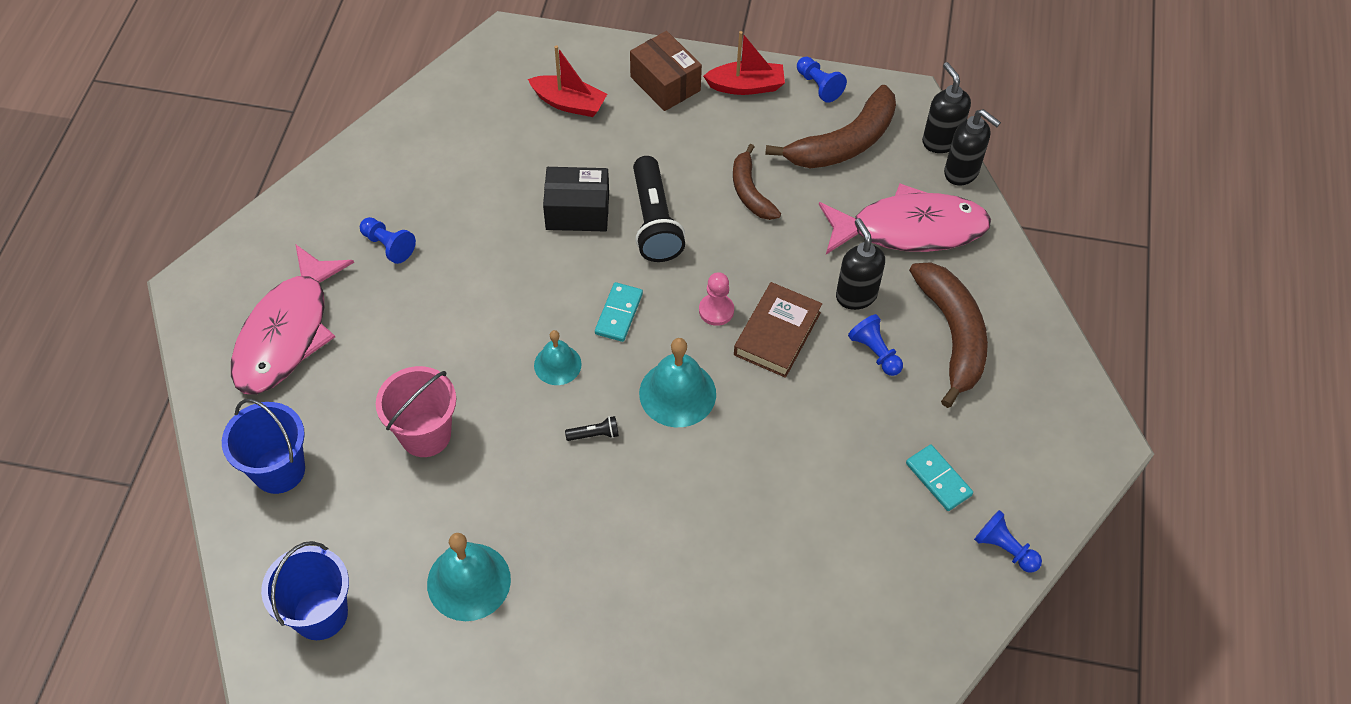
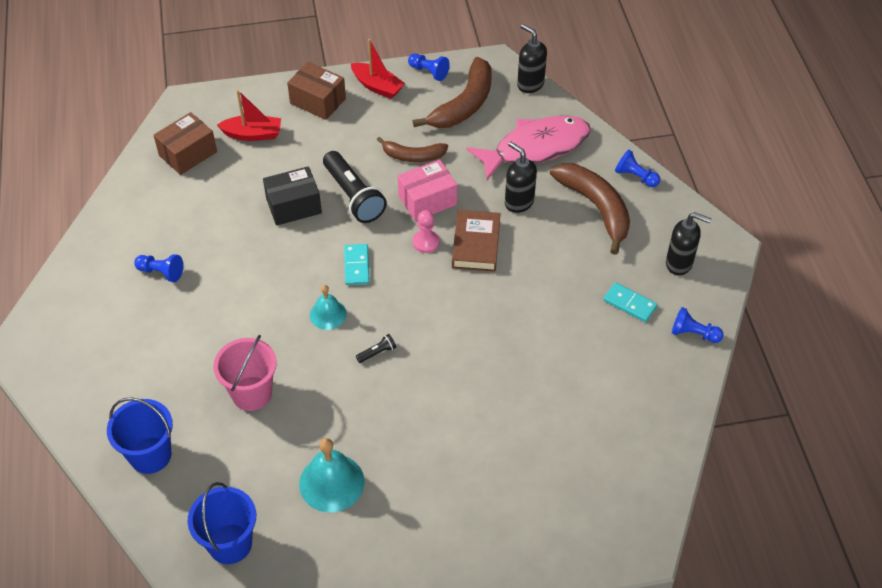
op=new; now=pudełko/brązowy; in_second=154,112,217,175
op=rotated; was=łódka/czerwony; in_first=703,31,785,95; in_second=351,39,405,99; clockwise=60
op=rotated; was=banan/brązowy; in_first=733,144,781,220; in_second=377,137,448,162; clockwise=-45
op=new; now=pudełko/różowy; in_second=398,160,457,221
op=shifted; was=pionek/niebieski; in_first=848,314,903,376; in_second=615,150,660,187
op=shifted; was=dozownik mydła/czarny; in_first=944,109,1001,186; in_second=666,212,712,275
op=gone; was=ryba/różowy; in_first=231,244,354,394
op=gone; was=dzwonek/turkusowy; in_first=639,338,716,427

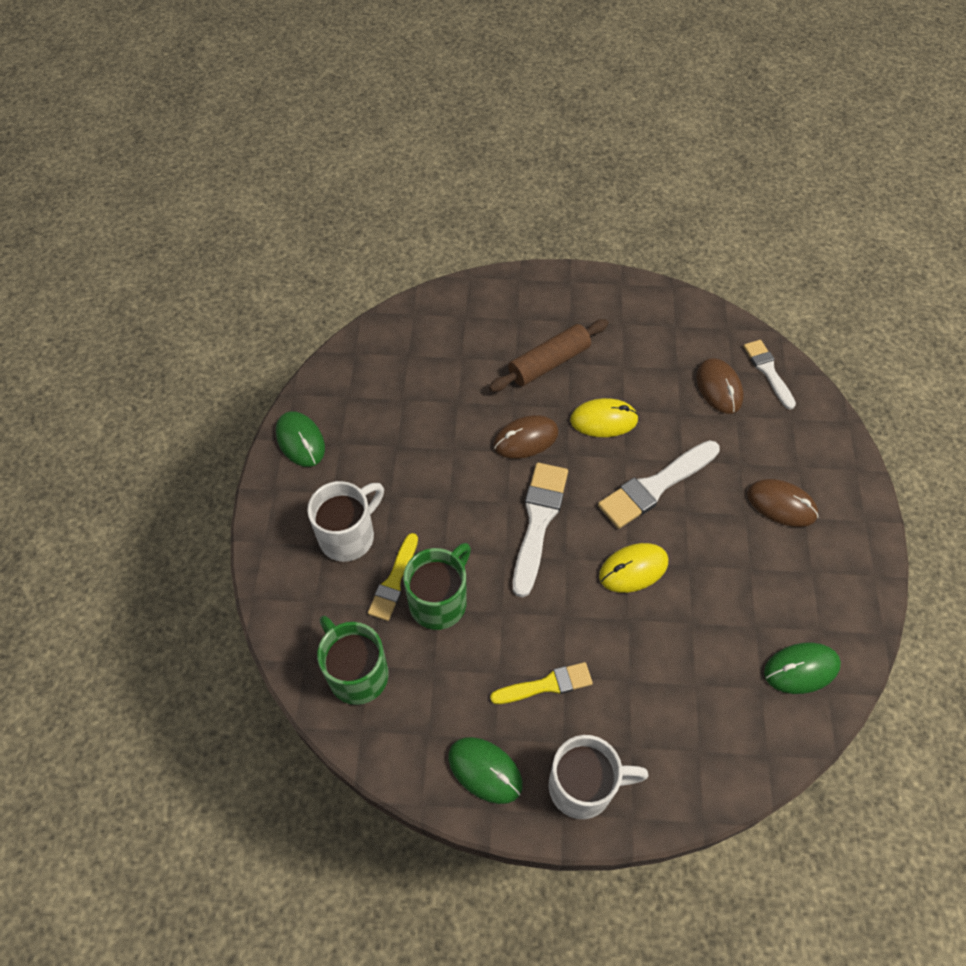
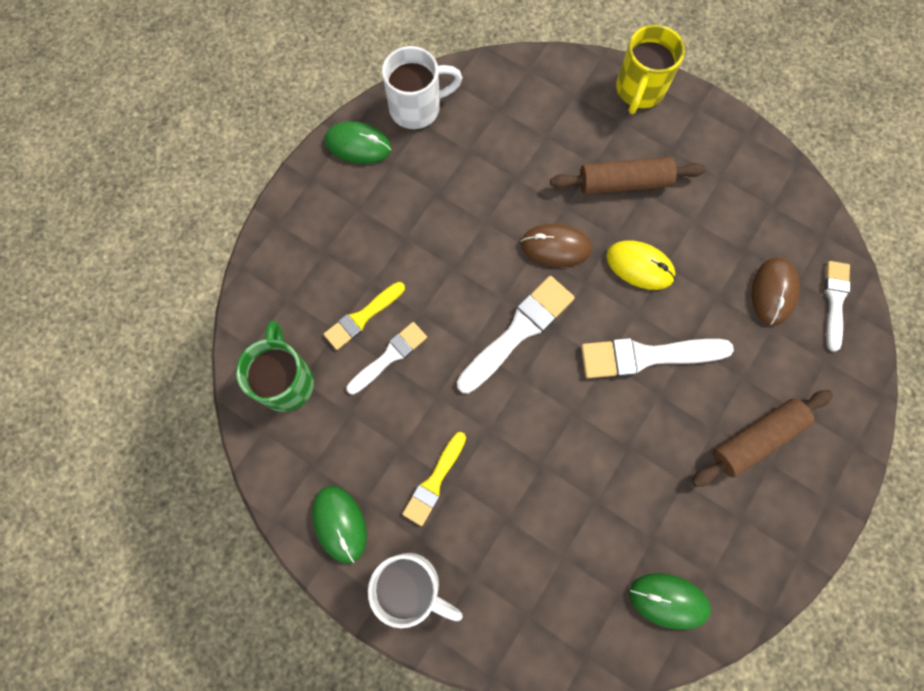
op=rotated; was=myszka/zielony; in_first=276,411,325,467; in_second=325,121,391,164; clockwise=-75
op=swapped; was=kubek/zielony; now=pędzel/biały; in_first=403,543,471,630; in_second=346,322,427,395
op=shifted; was=kubek/biały; in_first=307,481,384,562; in_second=382,46,463,129
op=rotated; was=pędzel/żółty; in_first=490,662,593,704; in_second=402,432,466,526; clockwise=105
op=new; now=kubek/żółty; in_second=616,24,685,114
op=swapped; was=myszka/brązowy; now=wałek do ciasta/brązowy; in_first=747,479,818,527; in_second=692,390,833,487
op=gone; was=myszka/żółty; in_first=599,543,668,593

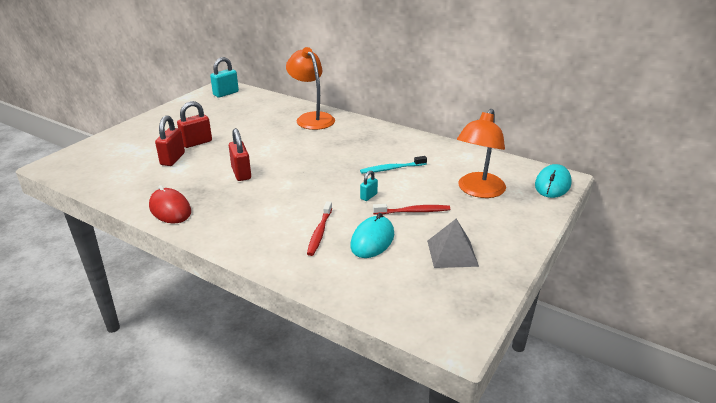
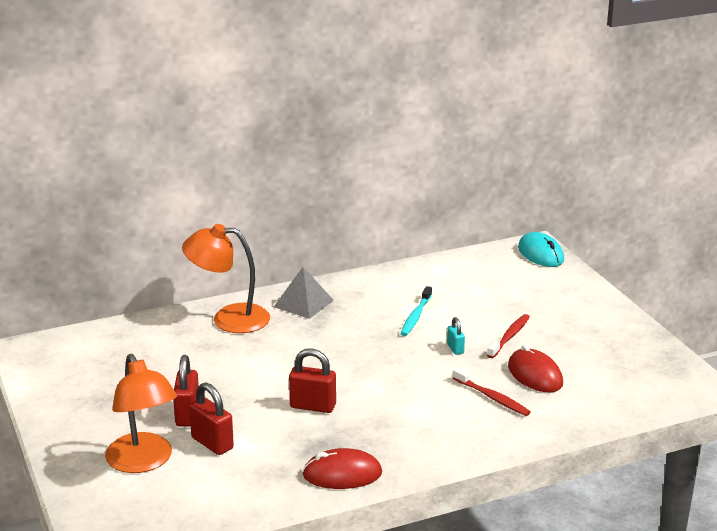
op=shifted; was=lampka/pomarańczowy; in_first=457,109,506,198; in_second=105,354,177,473
op=shifted; was=piramida/szary; in_first=427,219,479,268; in_second=274,267,334,319
op=repainted; was=myszka/turkusowy; now=myszka/czerwony; in_first=350,213,394,258; in_second=508,345,563,392
op=gone; was=kłódka/turkusowy; in_first=210,57,239,98

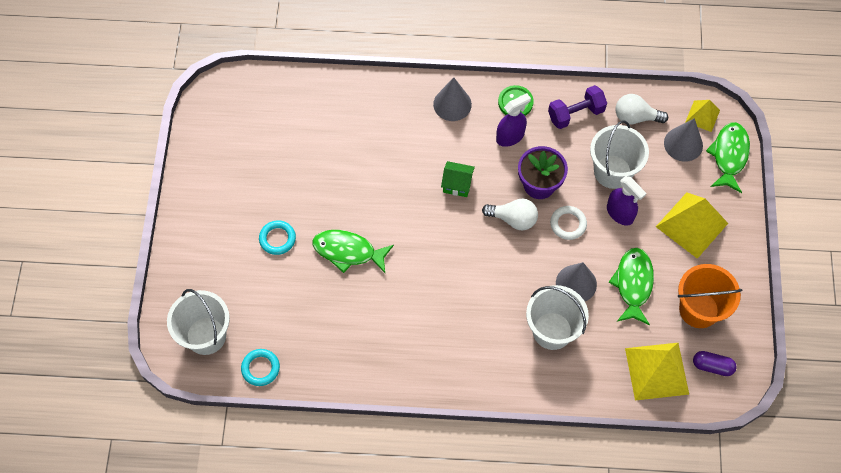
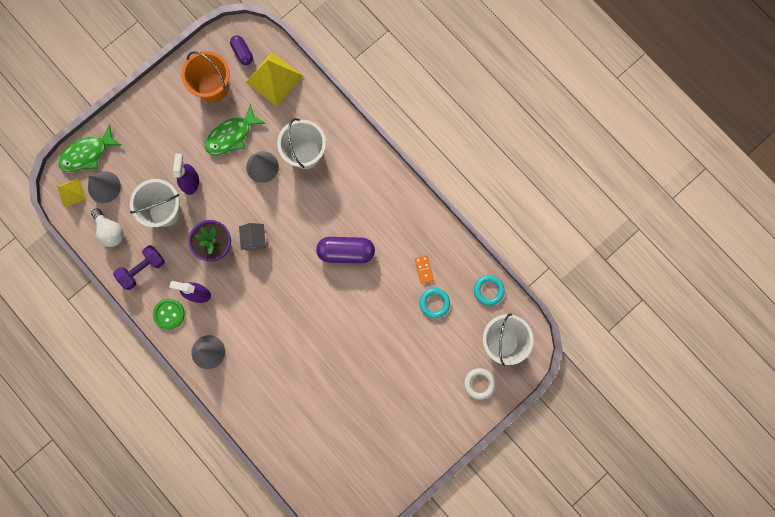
op=rotated; was=hantel/fioletowy; in_first=548,85,607,129; in_second=113,245,165,290; clockwise=-60
op=swapped; was=żarówka/biały; now=domek/szary; in_first=482,198,538,230; in_second=239,223,266,251
op=new; now=kapsułka/fioletowy; in_second=316,237,375,263
op=new; now=kostka domina/pomarańczowy; in_second=414,255,434,284
op=shifted; was=pierścień/turkusowy; in_first=259,220,296,255; in_second=420,288,450,318
op=shifted; was=pierścień/biały; in_first=550,206,587,240; in_second=464,368,495,400
op=gone; was=ryba/zielony; in_first=313,230,394,273
op=gone; was=domek/zielony; in_first=441,161,475,197
op=gone; was=piramida/żółty; in_first=656,193,728,259

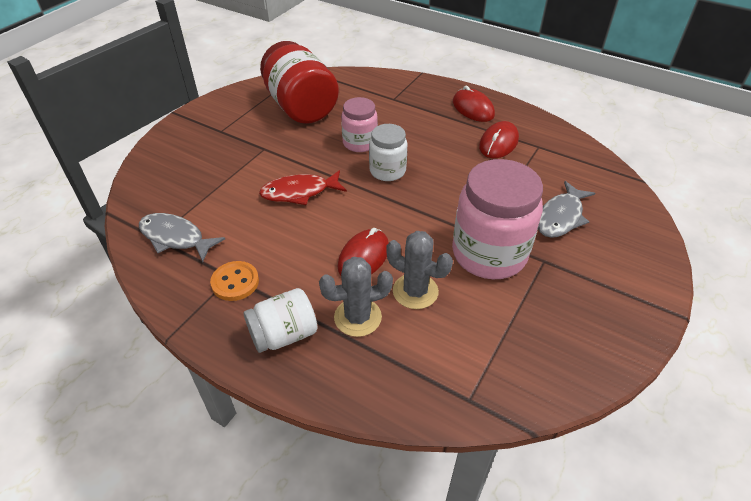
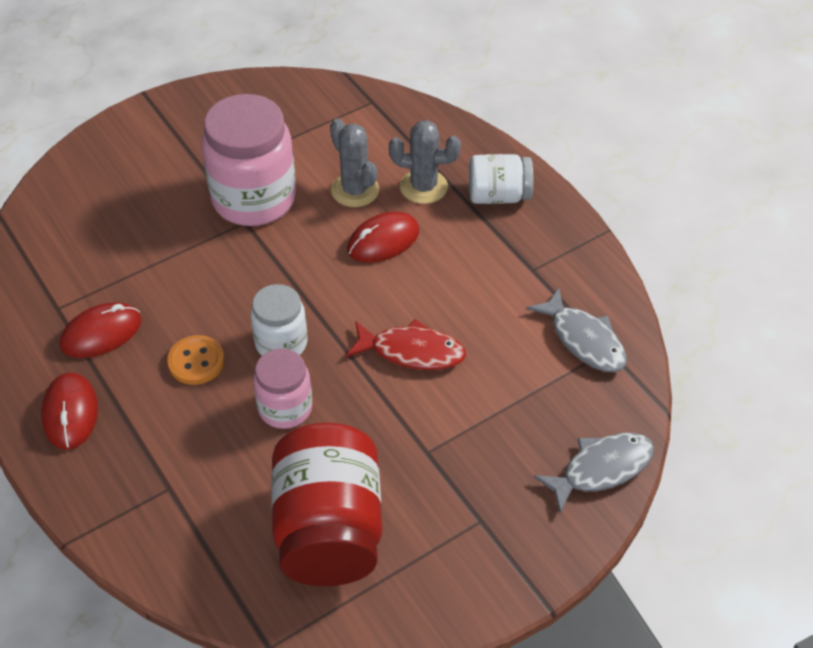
op=shifted; was=guzik/pomarańczowy; in_first=210,261,259,301; in_second=167,335,225,385
op=shifted; was=ryba/szary; in_first=538,181,595,238; in_second=533,433,654,513

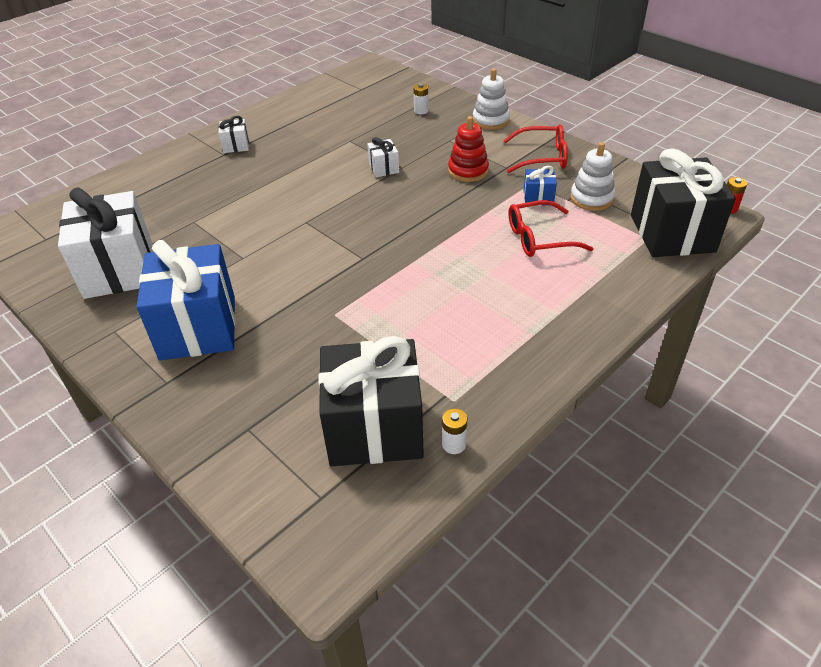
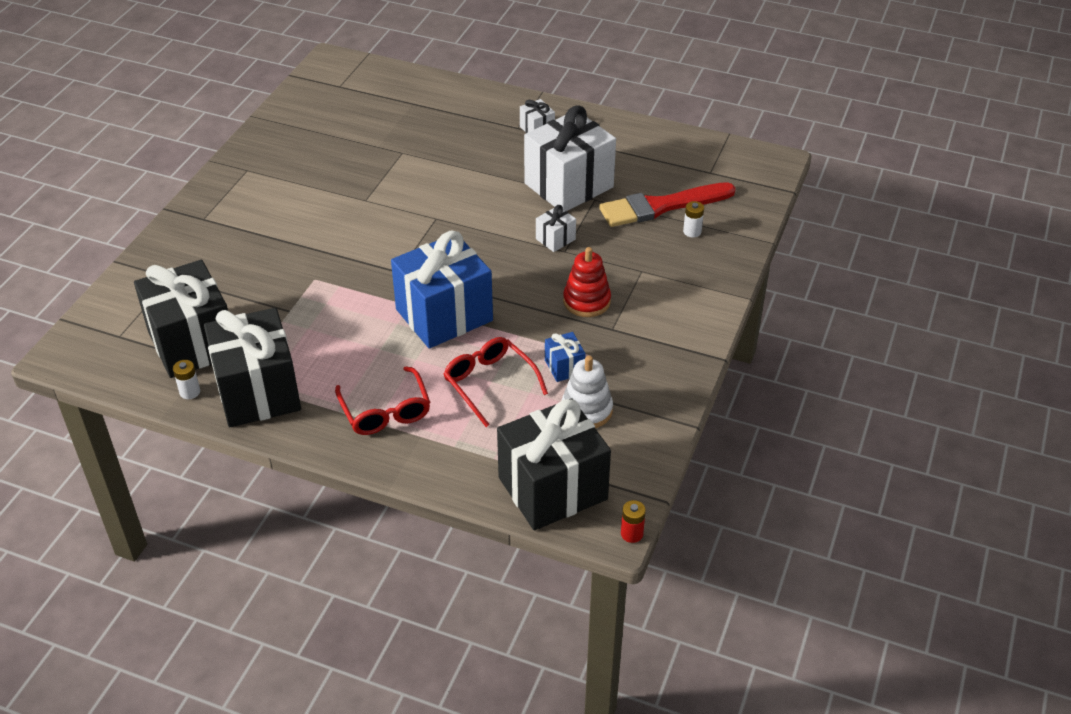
op=new; now=prezent/czarny; in_second=204,308,301,427
op=shifted; was=okulary/czerwony; in_first=503,124,568,173; in_second=335,366,430,435
op=shifted; was=prezent/niebieski; in_first=136,240,235,360; in_second=391,231,493,348
op=shifted; was=prezent/biały; in_first=58,187,152,299; in_second=524,105,616,211
op=new; now=pędzel/czerwony; in_second=599,182,736,227
op=gone; was=zabawka nakładanka/biały; in_first=473,68,510,130

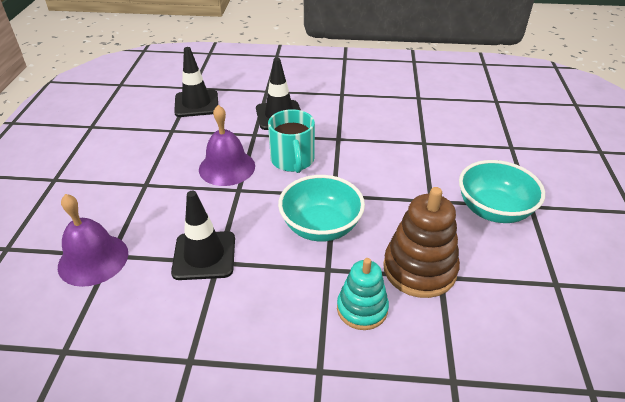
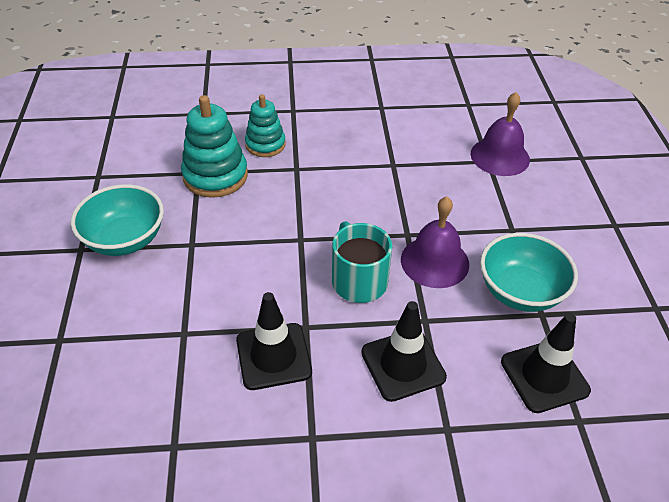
op=repainted; was=zabawka nakładanka/brązowy; now=zabawka nakładanka/turkusowy; in_first=383,187,460,298; in_second=181,95,248,198
op=shifted; was=pachołek/czarny; in_first=171,191,235,280; in_second=236,292,312,390
op=shifted; was=miska/turkusowy; in_first=278,175,365,242; in_second=480,233,578,312

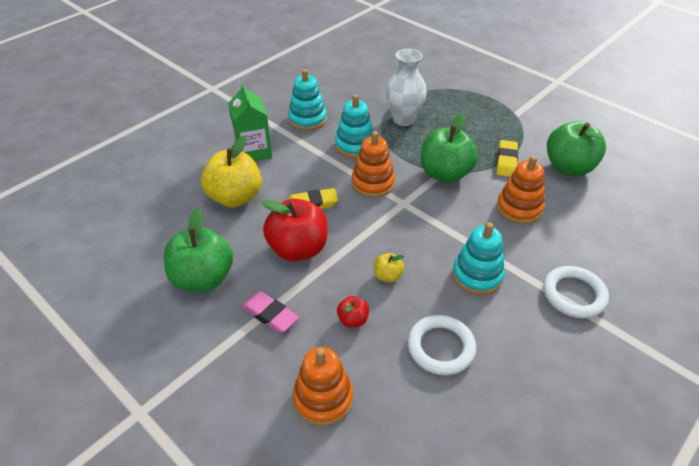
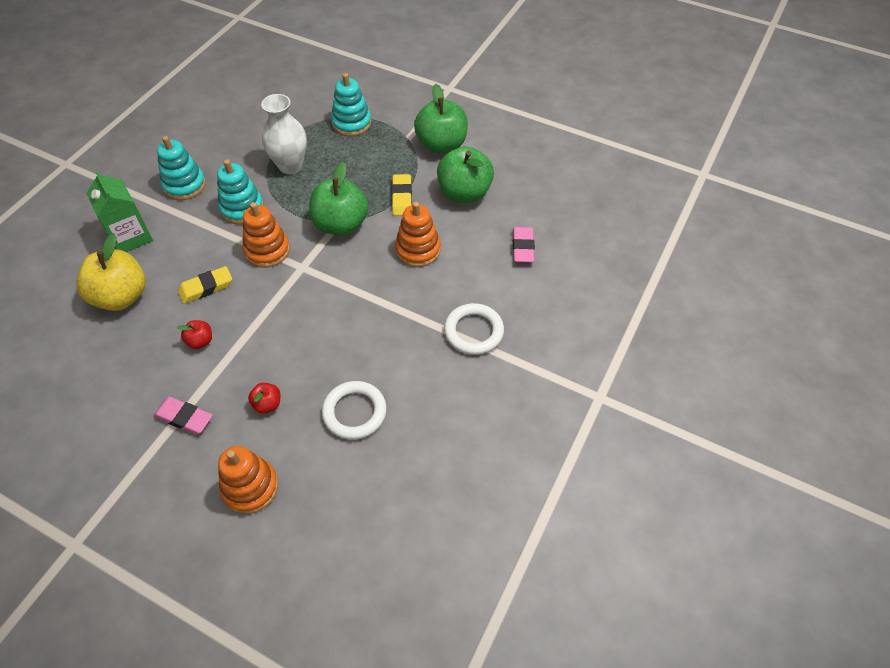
op=scaled; was=jabłko/czerwony; in_first=262,199,328,262; in_second=177,320,212,349; ratio=0.46
op=shifted; was=zabawka nakładanka/turkusowy; in_first=452,222,505,295; in_second=331,73,371,136
op=shifted; was=jabłko/zielony; in_first=164,208,233,292; in_second=414,84,468,154
op=new; now=gumka do mazania/różowy; in_second=513,227,535,262
op=gone; was=jabłko/żółty; in_first=374,253,404,283

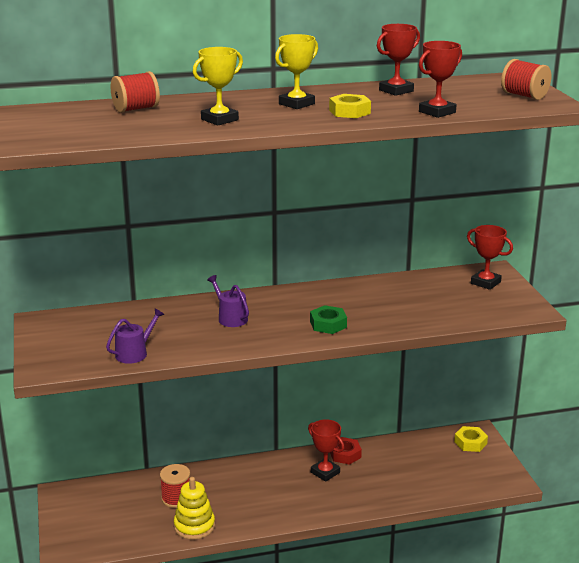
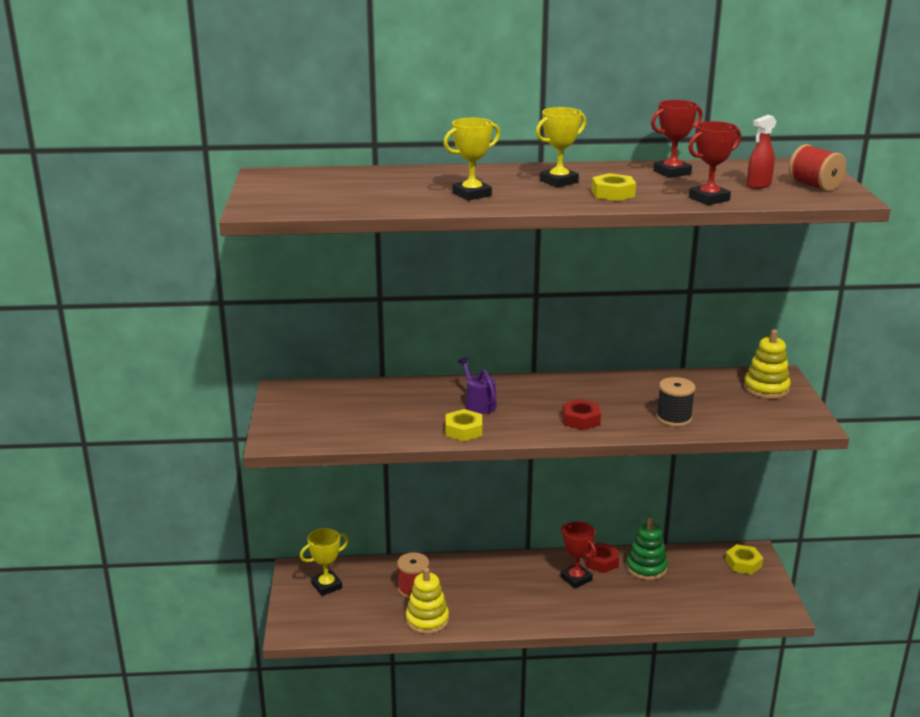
op=new; now=puchar/żółty; in_second=300,528,349,596
op=new; now=nakrętka/żółty; in_second=445,409,482,442
op=repainted; was=nakrętka/zielony; now=nakrętka/czerwony; in_first=310,305,347,334; in_second=562,399,601,430
op=new; now=zabawka nakładanka/zielony; in_second=626,518,668,580
op=new; now=szpulka/czarny; in_second=656,377,695,427
op=swapped; was=puchar/czerwony; now=zabawka nakładanka/żółty; in_first=467,225,513,290; in_second=744,329,791,399
op=new; now=spryskiwacz/czerwony; in_second=747,115,777,189
op=gone; was=konewka/fioletowy; in_first=106,308,164,364
op=gone; was=szpulka/czerwony; in_first=111,71,160,113

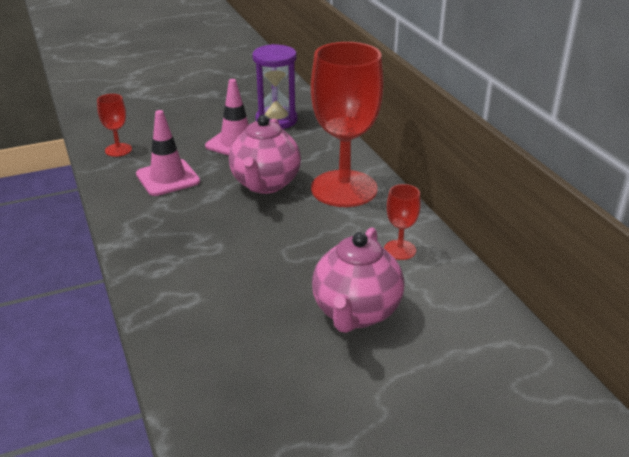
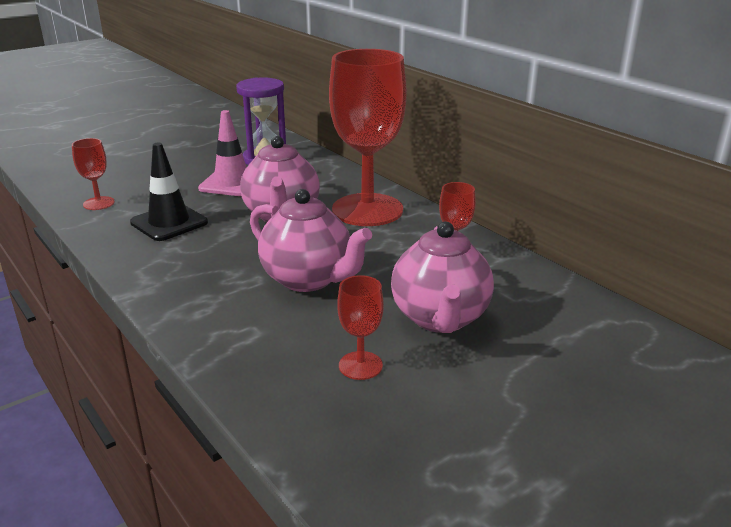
op=repainted; was=pachołek/różowy; now=pachołek/czarny; in_first=136,110,200,196; in_second=130,143,208,241
op=new; now=imbryk/różowy; in_second=250,189,372,292
op=new; now=kielich/czerwony; in_second=337,275,384,380

